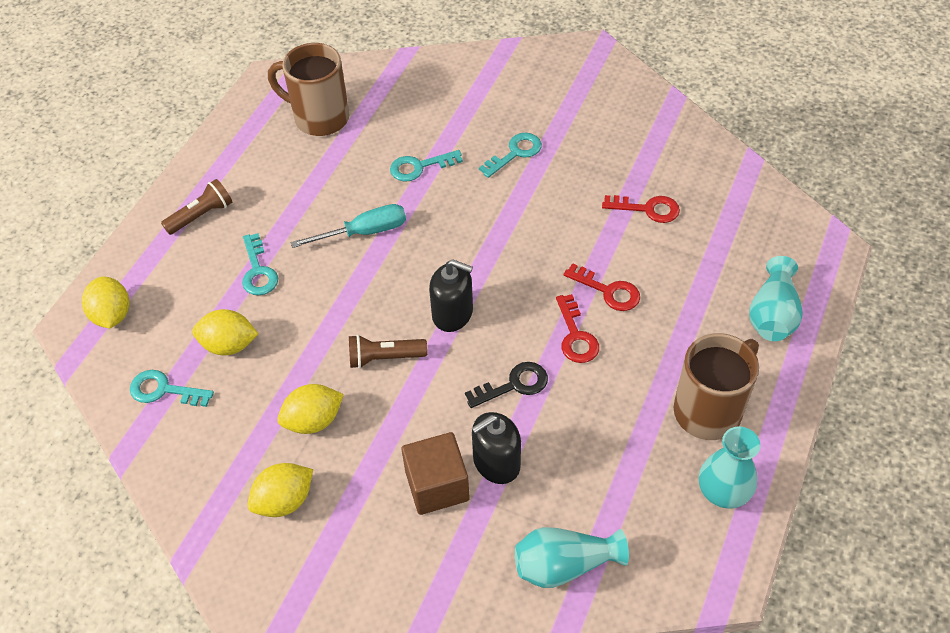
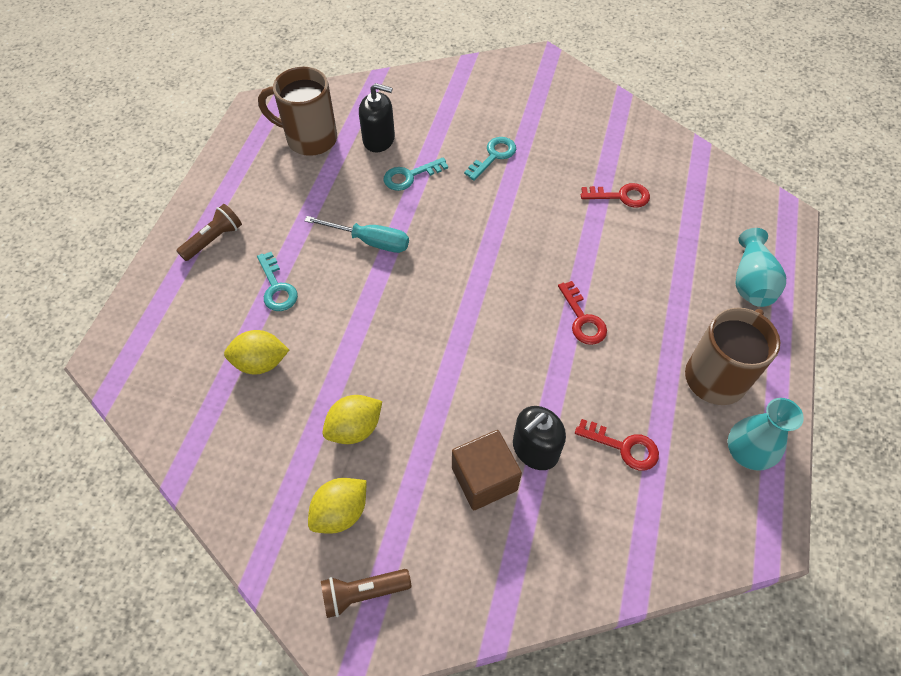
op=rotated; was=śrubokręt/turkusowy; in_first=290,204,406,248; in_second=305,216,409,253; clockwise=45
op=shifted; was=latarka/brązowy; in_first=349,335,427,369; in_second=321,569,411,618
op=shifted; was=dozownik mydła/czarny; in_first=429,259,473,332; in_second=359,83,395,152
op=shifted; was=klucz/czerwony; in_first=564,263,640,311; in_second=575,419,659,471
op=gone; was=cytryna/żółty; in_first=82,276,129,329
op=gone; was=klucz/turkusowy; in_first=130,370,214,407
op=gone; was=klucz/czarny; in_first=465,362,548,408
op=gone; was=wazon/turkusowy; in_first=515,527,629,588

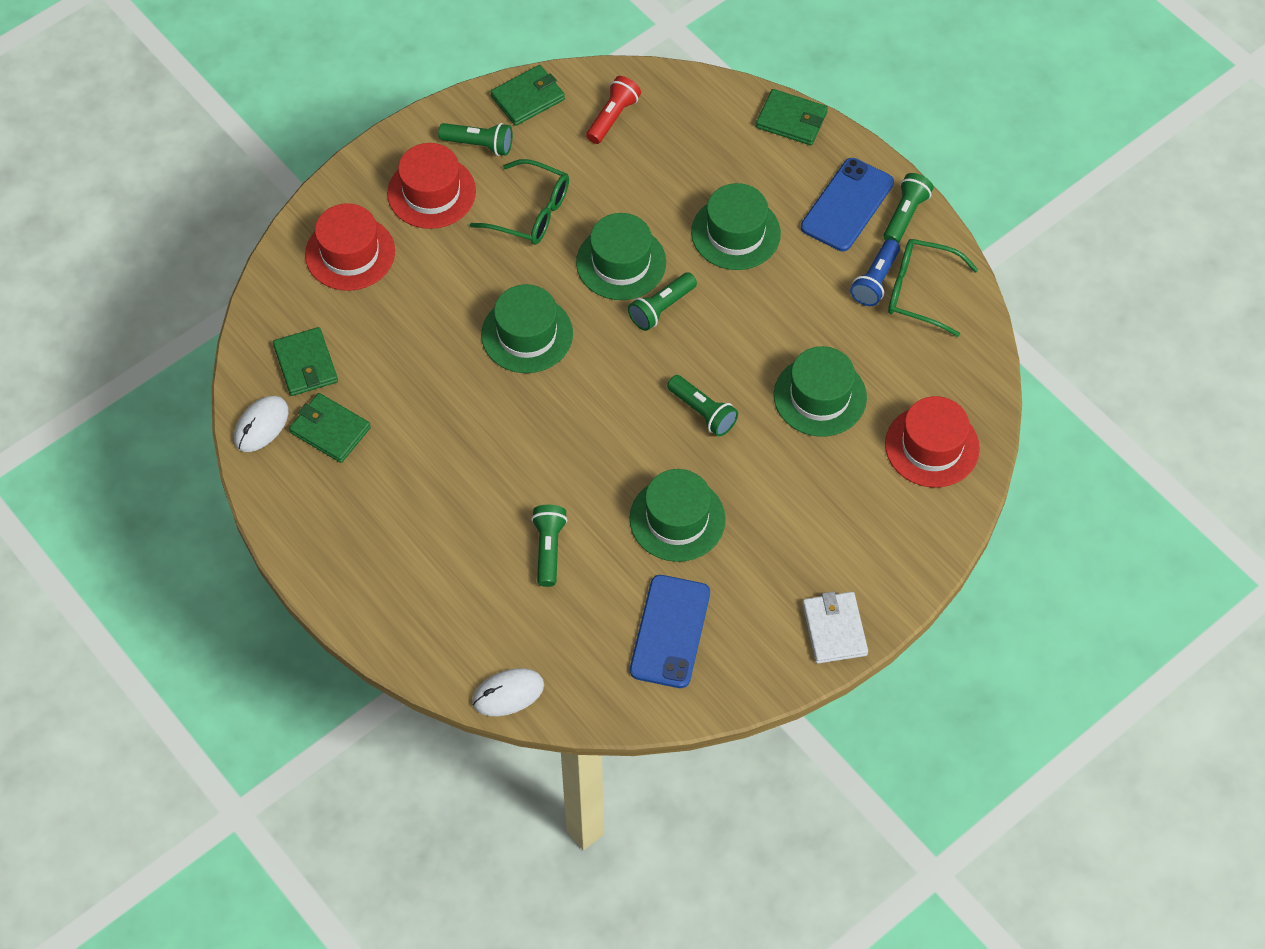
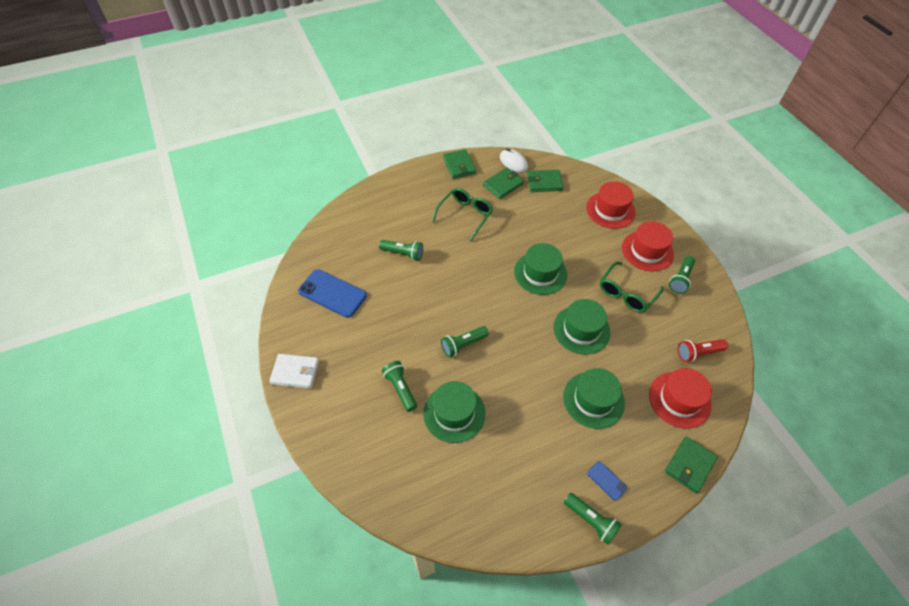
op=shifted; was=latarka/zielony; in_first=628,272,697,331; in_second=382,361,417,412
op=shifted; was=okulary/zielony; in_first=888,239,978,337; in_second=432,188,493,241
op=shifted; was=portfel/zielony; in_first=490,65,565,126; in_second=443,149,476,179
op=scaled; was=telefon/niebieski; in_first=801,158,894,251; in_second=587,461,627,500; ratio=0.48
op=shifted; was=kapelusz/czerwony; in_first=885,396,980,487; in_second=649,368,712,429
op=rotated; was=latarka/czerwony; in_first=586,76,641,144; in_second=678,339,728,362; clockwise=120
op=gone; was=myszka/biały; in_first=472,668,544,716
op=gone; was=kapelusz/zielony; in_first=629,469,726,562
op=gone; was=latarka/niebieski; in_first=850,239,900,306

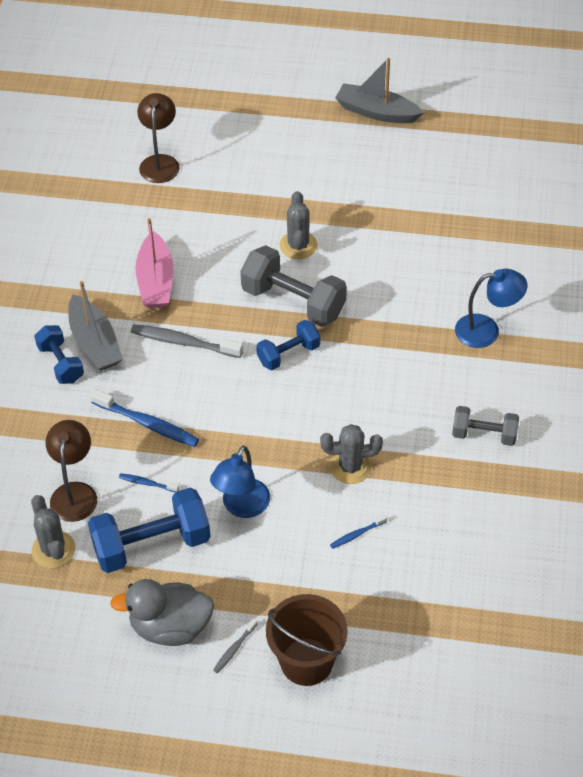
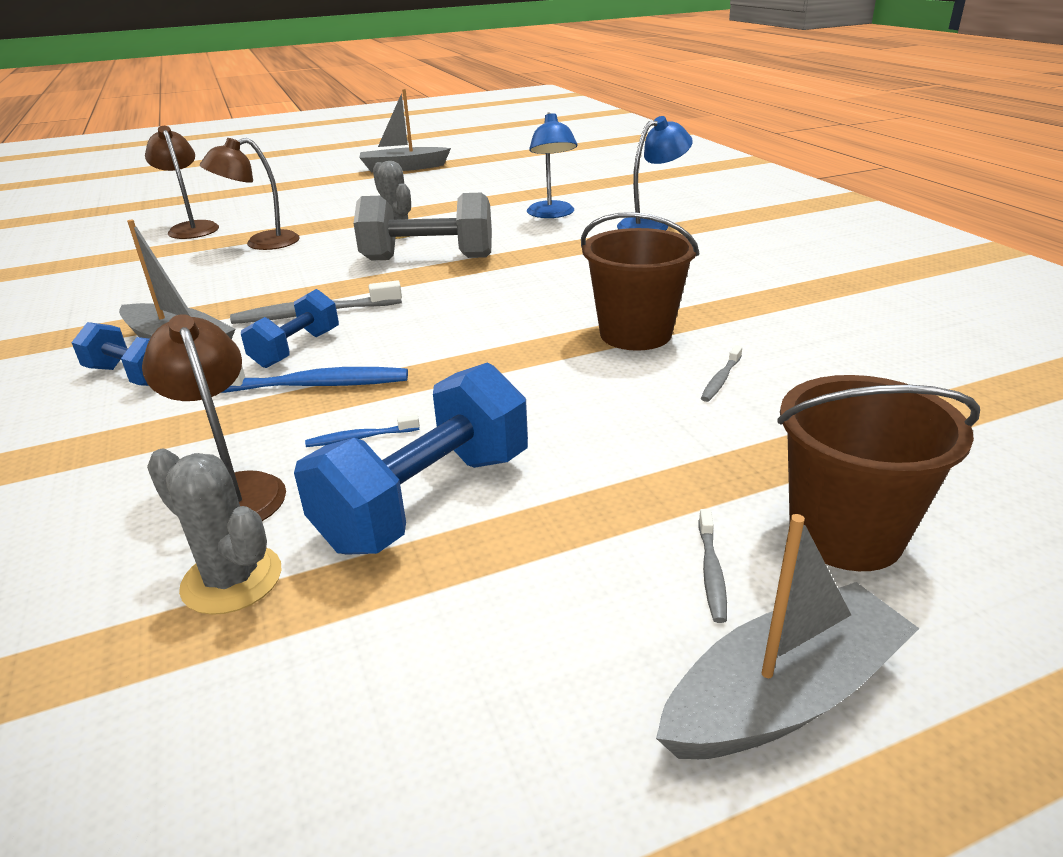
op=new; now=lampka/brązowy; in_second=200,138,300,250
op=shifted; was=hantel/niebieski; in_first=256,320,320,370; in_second=241,289,339,368
op=shifted; was=lampka/niebieski; in_first=210,446,270,518; in_second=527,112,577,218
op=swapped; was=kaktus/szary; now=wiadro/brązowy; in_first=320,424,383,484; in_second=581,212,699,351
op=new; now=łódka/szary; in_second=656,514,919,759
op=repainted; was=szczoteczka do zębów/niebieski; now=szczoteczka do zębów/szary; in_first=330,514,387,549; in_second=701,345,742,402
op=gone; was=kaczka/szary; in_first=110,579,214,646
op=gone; was=łódka/różowy; in_first=135,218,174,308
op=gone; was=hantel/szary; in_first=452,406,519,446

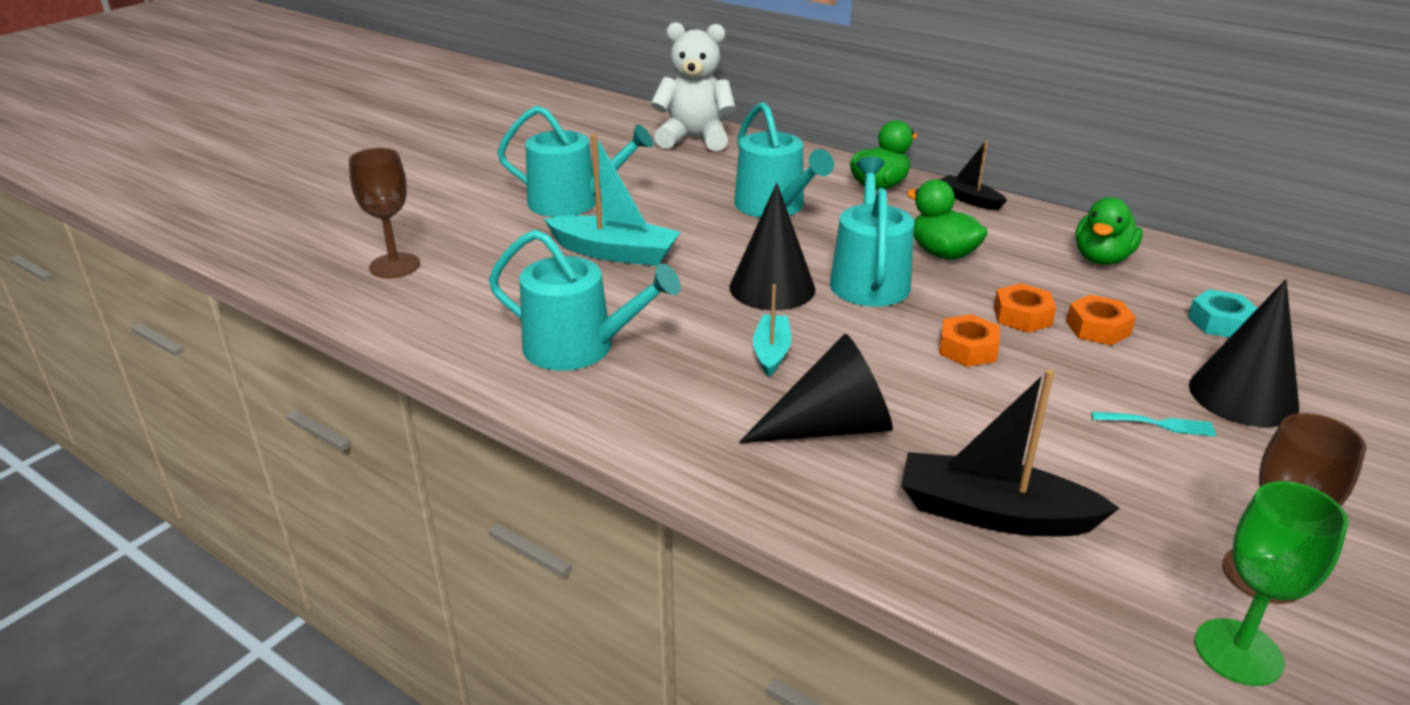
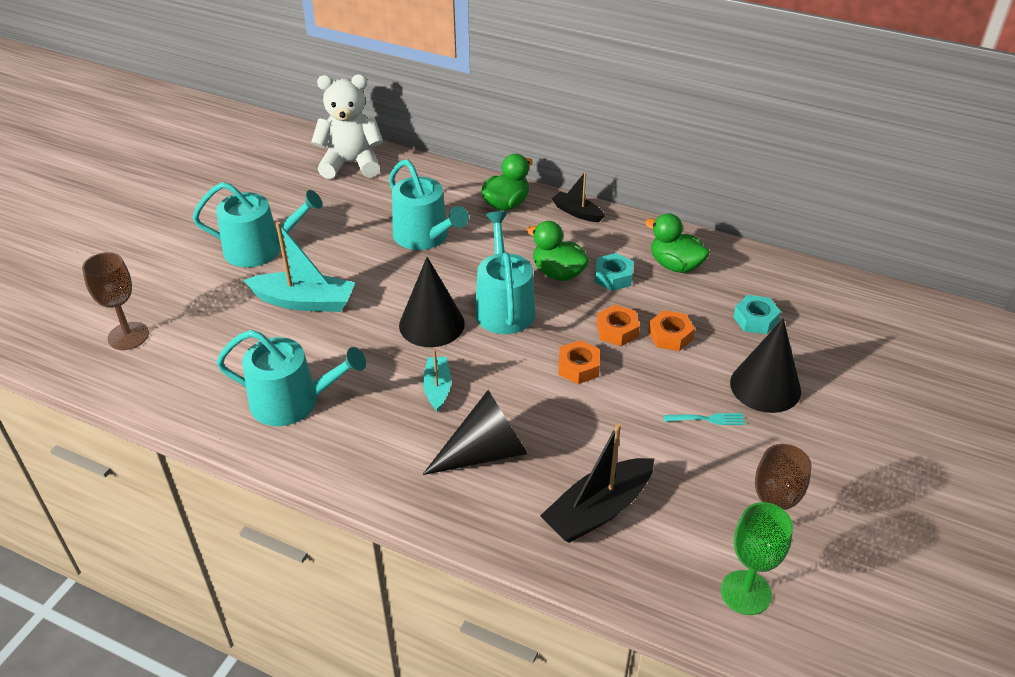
op=rotated; was=łódka/czarny; in_first=901,369,1120,536; in_second=540,423,654,543; clockwise=-45
op=new; now=nakrętka/turkusowy; in_second=595,253,634,291
op=rotated; was=kaczka/zielony; in_first=1075,197,1143,265; in_second=645,213,710,273; clockwise=105

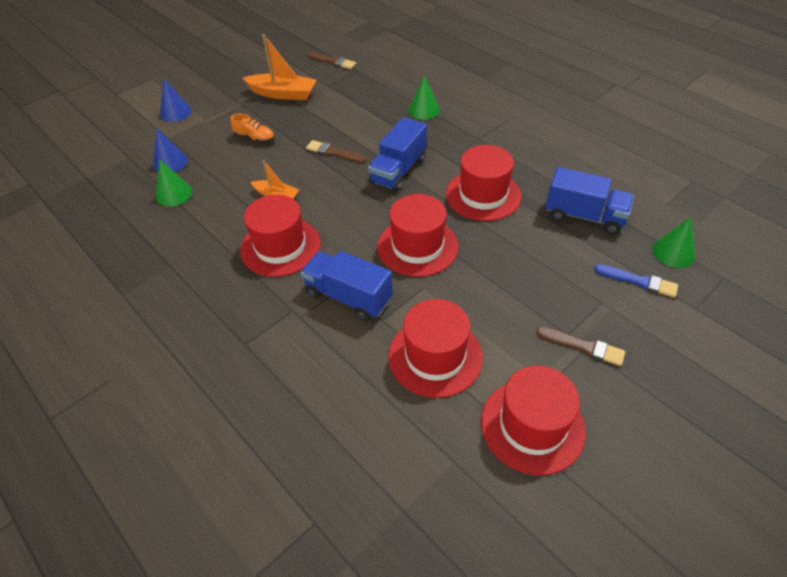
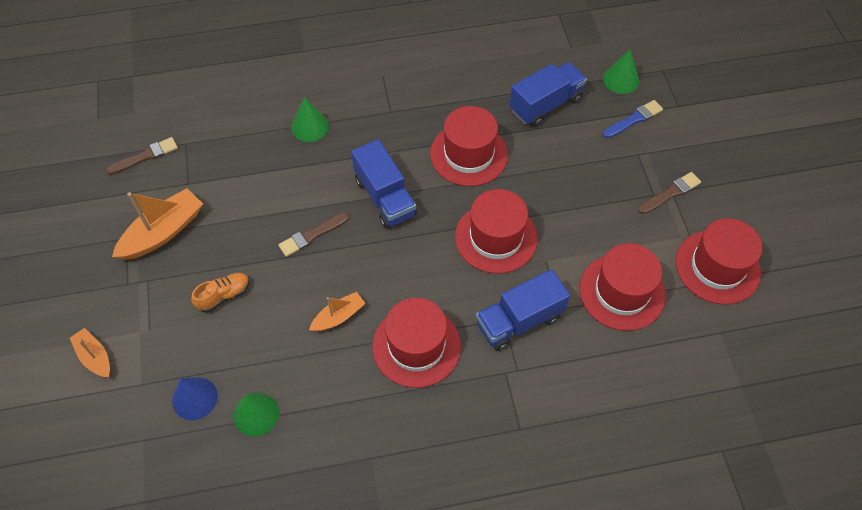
op=swapped; was=stożek/niebieski; now=łódka/pomarańczowy; in_first=160,78,192,122; in_second=70,328,110,377

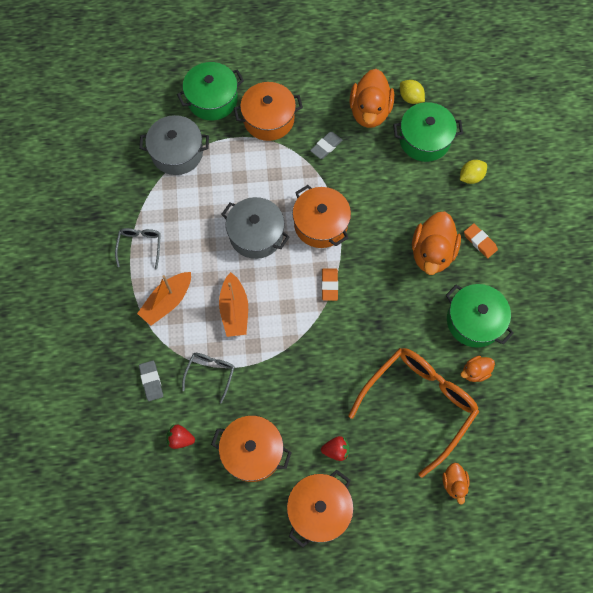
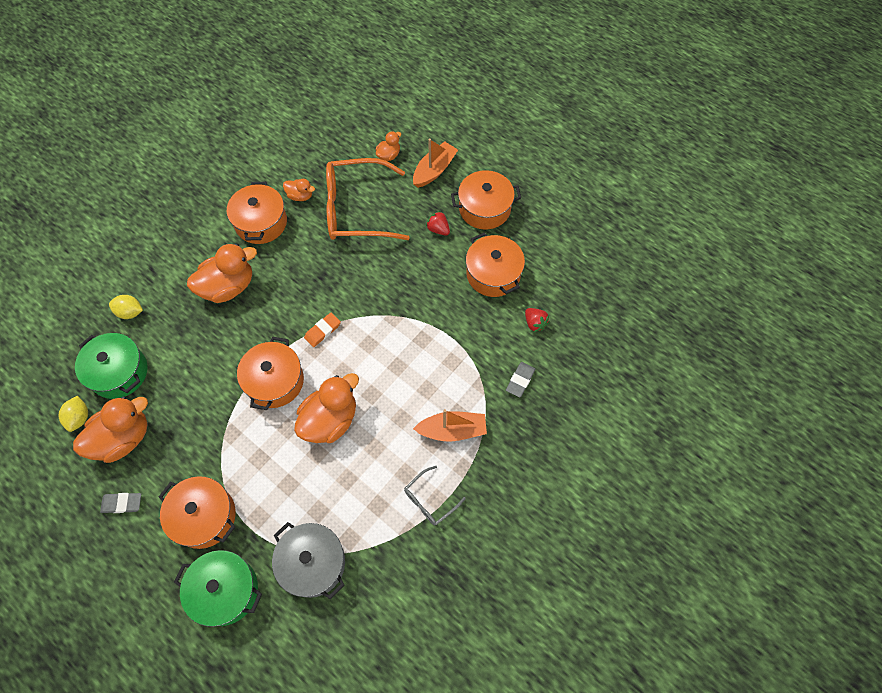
op=shifted; was=gumka do mazania/szary; in_first=310,132,342,159; in_second=100,493,141,513
op=repainted; was=garnek/zielony; now=garnek/pomarańczowy; in_first=446,284,514,348; in_second=227,182,287,244
op=swapped; was=garnek/szary; now=kaczka/pomarańczowy; in_first=221,197,290,259; in_second=294,373,359,443
op=shifted; was=łódka/pomarańczowy; in_first=219,272,248,337; in_second=413,139,458,188
op=gone; was=okulary/szary; in_first=182,353,235,403
op=gone; was=gumka do mazania/pomarańczowy; in_first=464,223,498,258

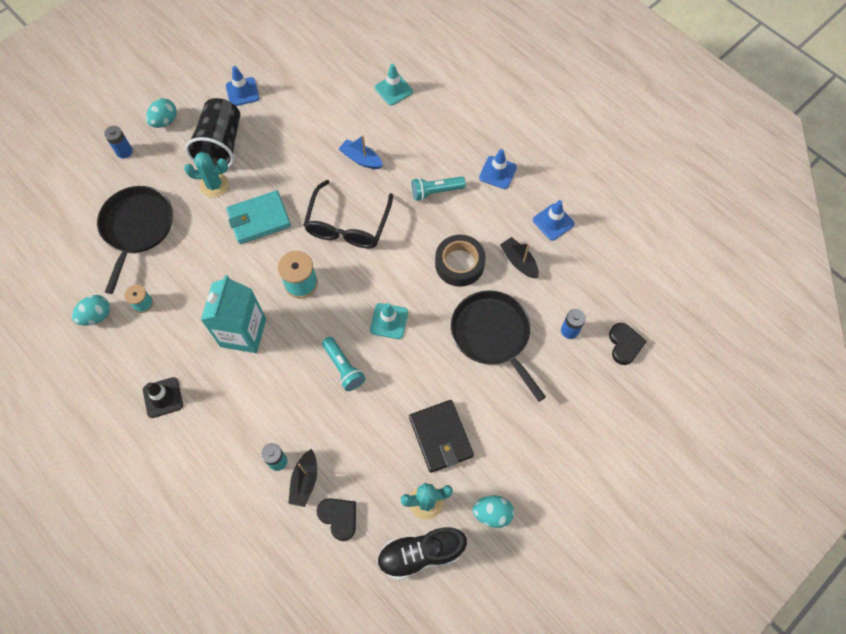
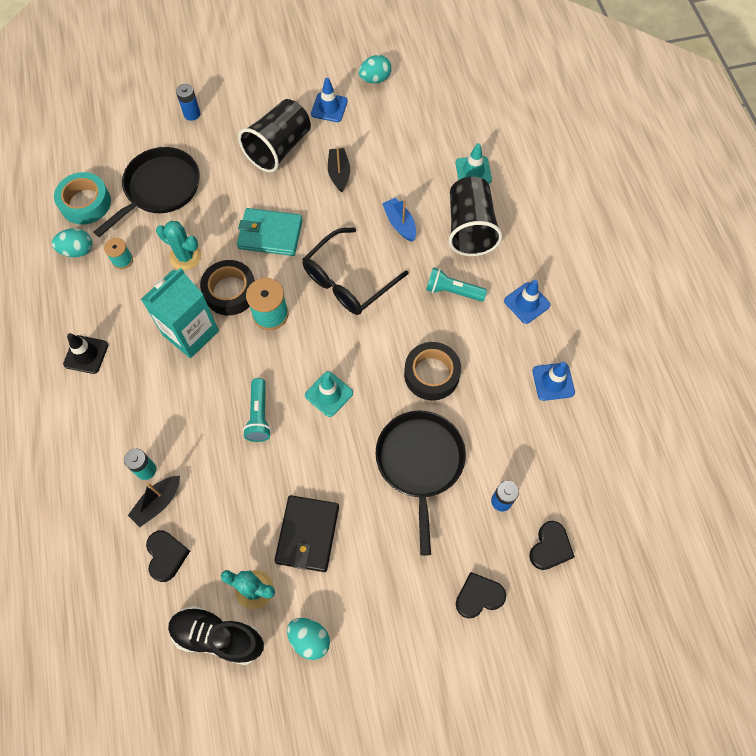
op=new; now=taśma klejąca/turkusowy; in_second=54,172,111,225
op=shifted; was=kaktus/turkusowy; in_first=184,152,229,198; in_second=156,221,201,270
op=new; now=taśma klejąca/czarny; in_second=200,260,255,315
op=shifted; was=łódka/czarny; in_first=500,237,539,278; in_second=328,147,350,193
op=shifted; was=jajko/turkusowy; in_first=146,98,177,128; in_second=359,55,391,83
op=new; now=szklanka/czarny; in_second=448,177,503,256
op=new; now=serce/czarny; in_second=456,572,506,618

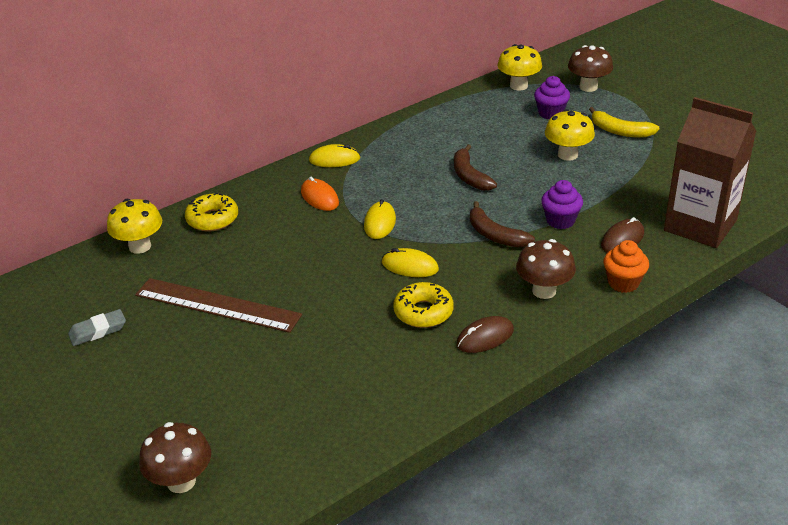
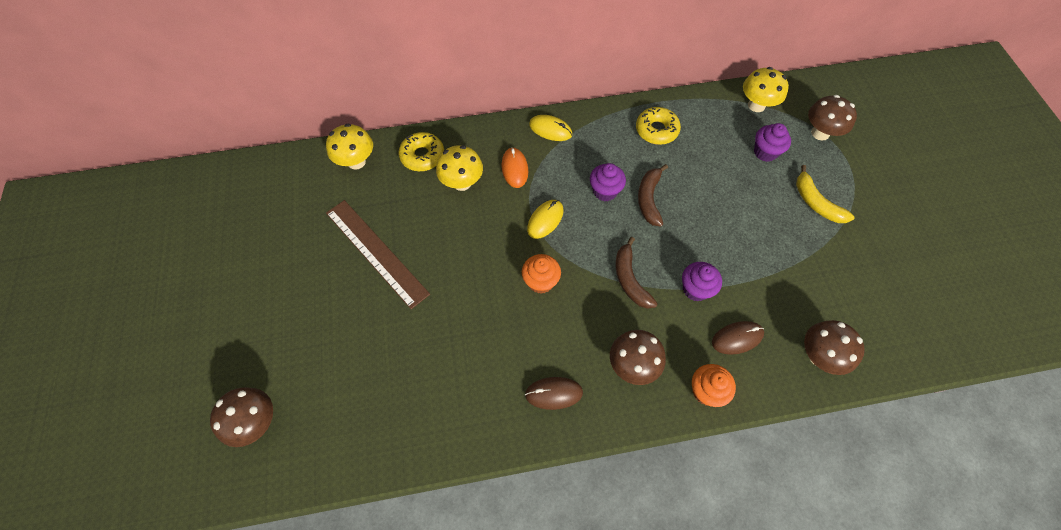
op=shifted; was=grzyb/żółty; in_first=545,109,595,161; in_second=436,145,483,191
op=swapped; was=myszka/żółty; now=muffinka/pomarańczowy; in_first=382,248,439,277; in_second=522,254,561,294
op=new; now=muffinka/fioletowy; in_second=590,163,626,201
op=shifted; was=donut/żółty; in_first=393,282,454,328; in_second=636,107,681,145
op=swapped; was=karton mleka/brązowy; now=grzyb/brązowy; in_first=664,97,756,248; in_second=804,320,865,375
op=gone; was=gumka do mazania/szary; in_first=68,309,126,346

